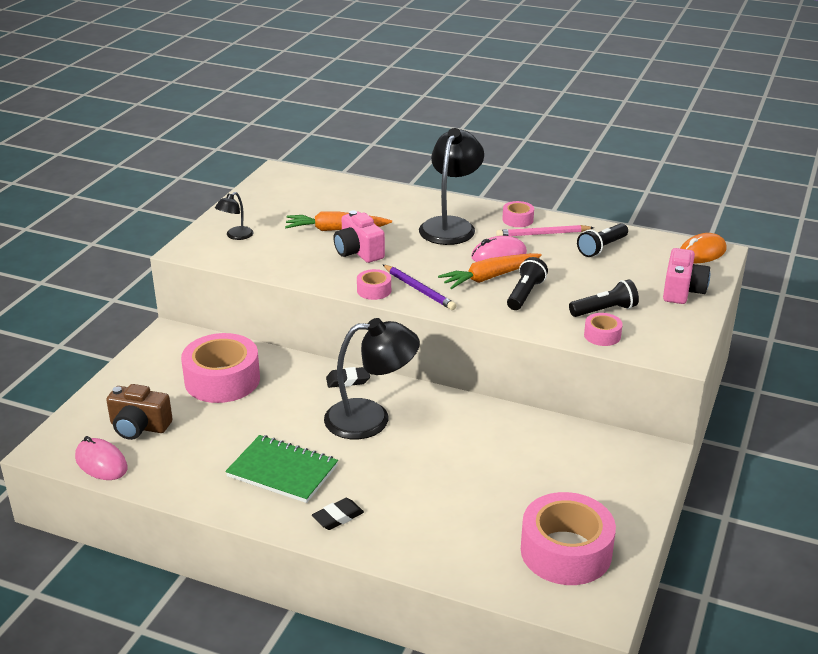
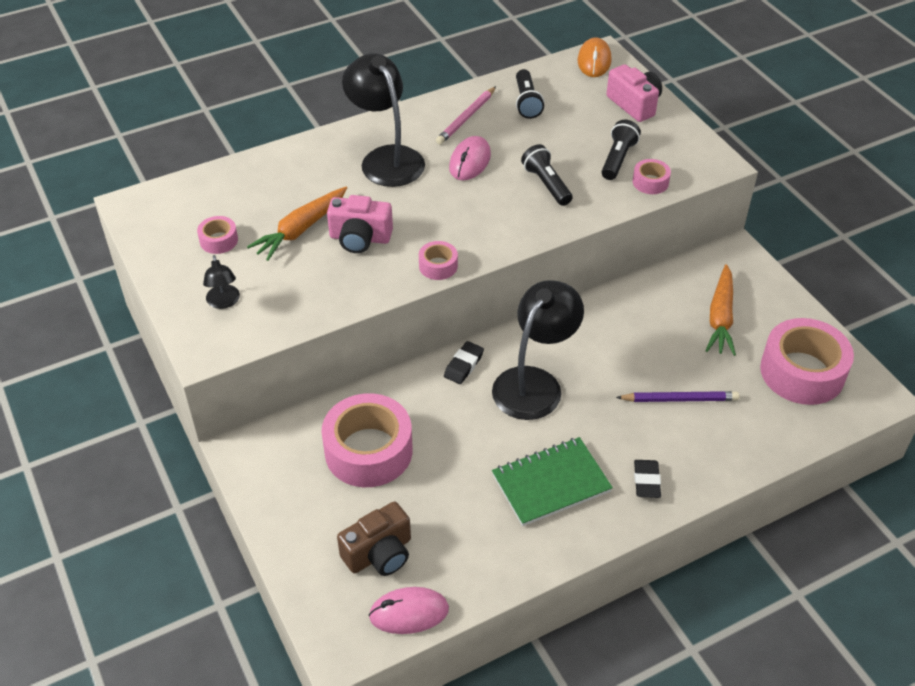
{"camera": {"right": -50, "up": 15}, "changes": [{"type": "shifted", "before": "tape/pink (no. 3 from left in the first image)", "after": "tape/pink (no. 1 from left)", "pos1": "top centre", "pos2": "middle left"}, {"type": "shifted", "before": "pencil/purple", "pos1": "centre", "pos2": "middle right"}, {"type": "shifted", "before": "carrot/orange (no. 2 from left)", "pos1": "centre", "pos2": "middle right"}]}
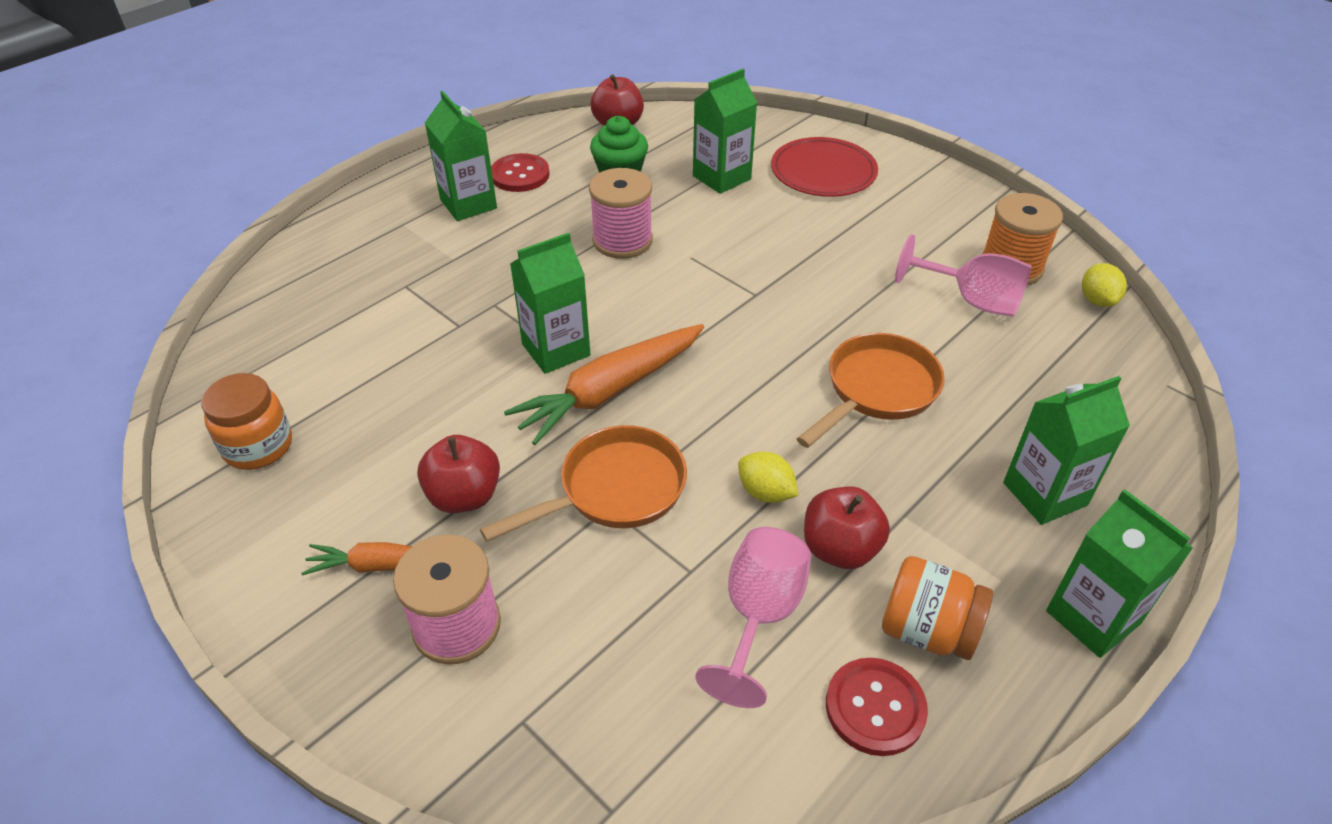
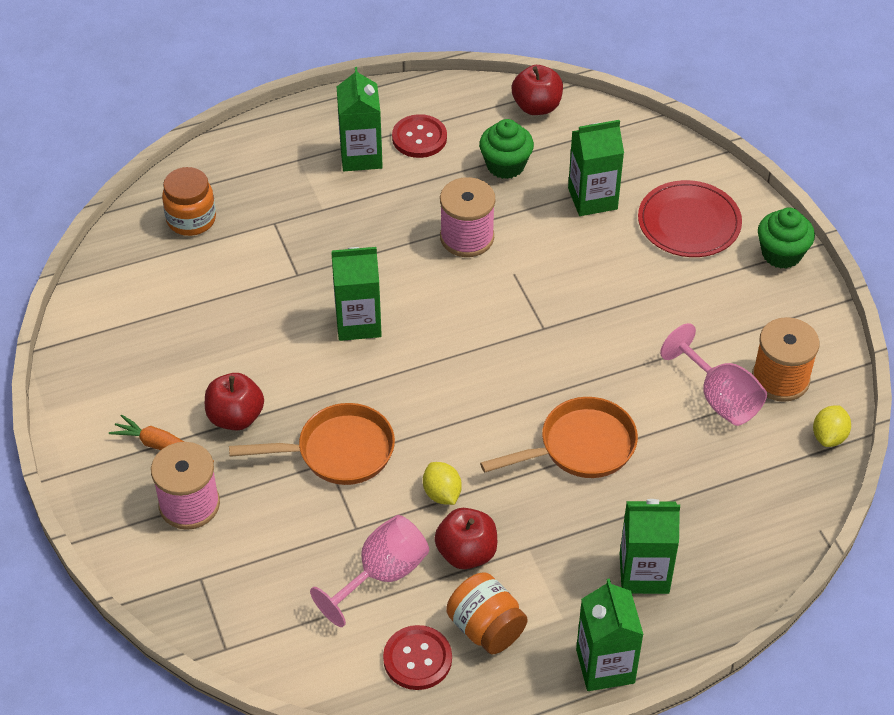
{"camera": {"right": 25, "up": 5}, "changes": [{"type": "shifted", "before": "jar/orange (no. 1 from left)", "pos1": "middle left", "pos2": "top left"}, {"type": "new", "after": "cupcake/green (no. 2 from left)", "pos2": "top right"}, {"type": "gone", "before": "carrot/orange (no. 2 from left)", "pos1": "centre"}]}
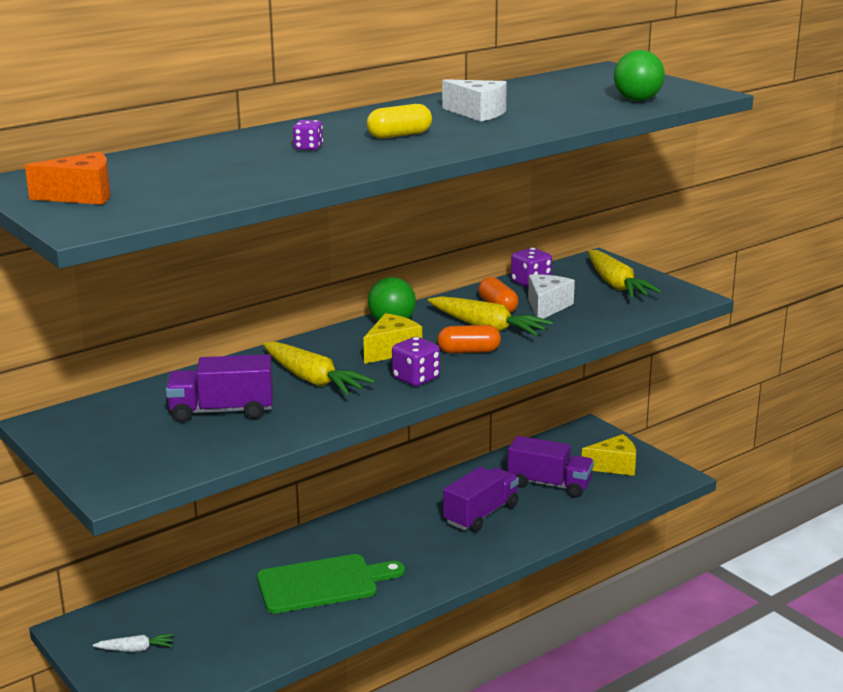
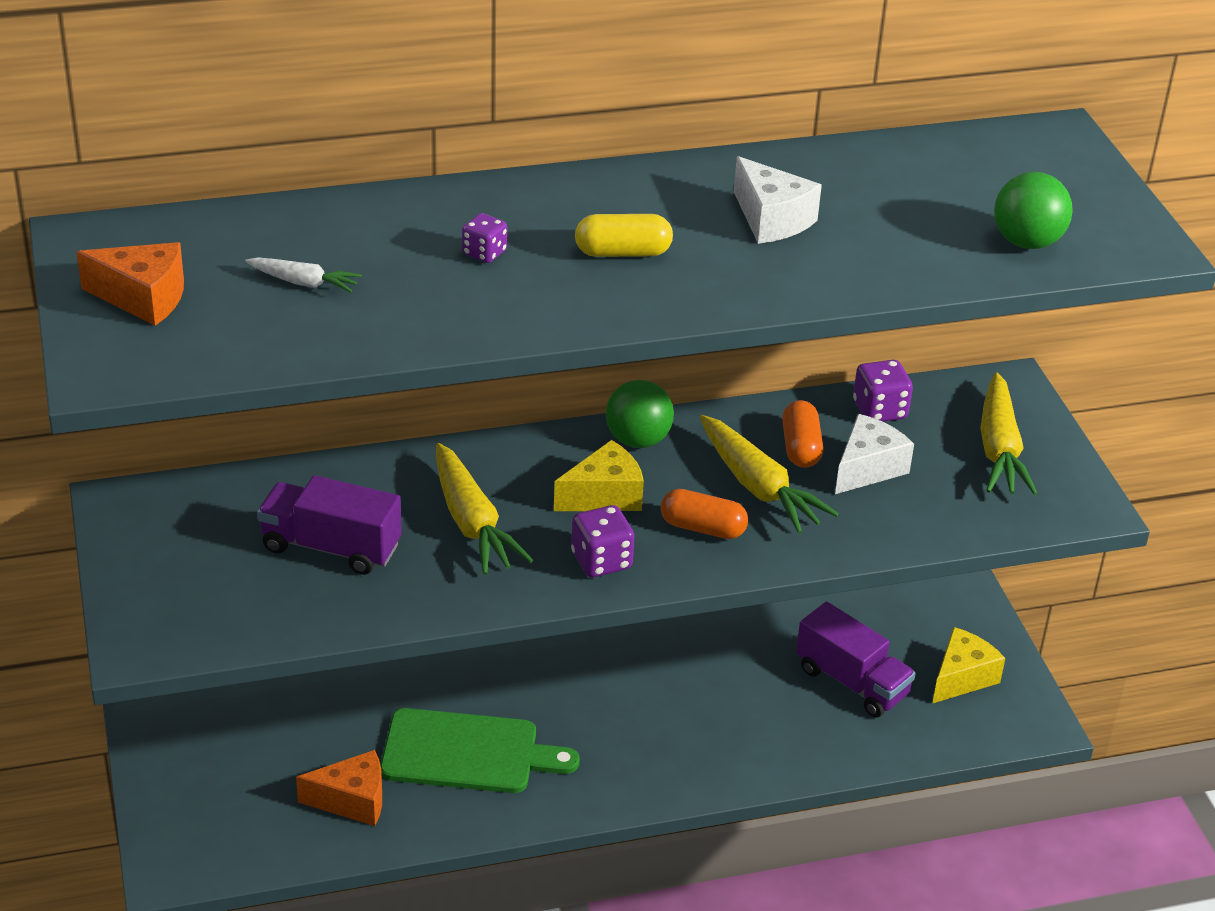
{"camera": {"right": 20, "up": 15}, "changes": [{"type": "shifted", "before": "carrot/white", "pos1": "bottom left", "pos2": "top left"}, {"type": "new", "after": "cheese/orange (no. 2 from left)", "pos2": "bottom left"}, {"type": "rotated", "before": "cheese/yellow (no. 2 from left)", "pos1": "middle right", "pos2": "bottom right", "turn": -60}, {"type": "gone", "before": "truck/purple (no. 2 from left)", "pos1": "bottom centre"}]}
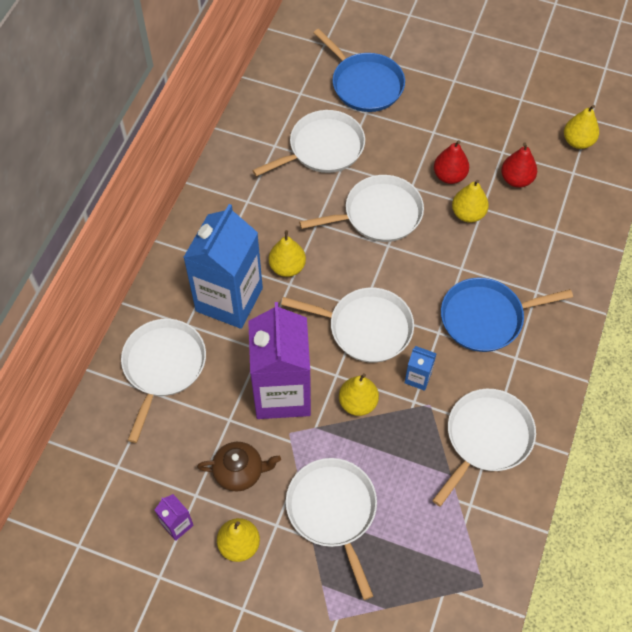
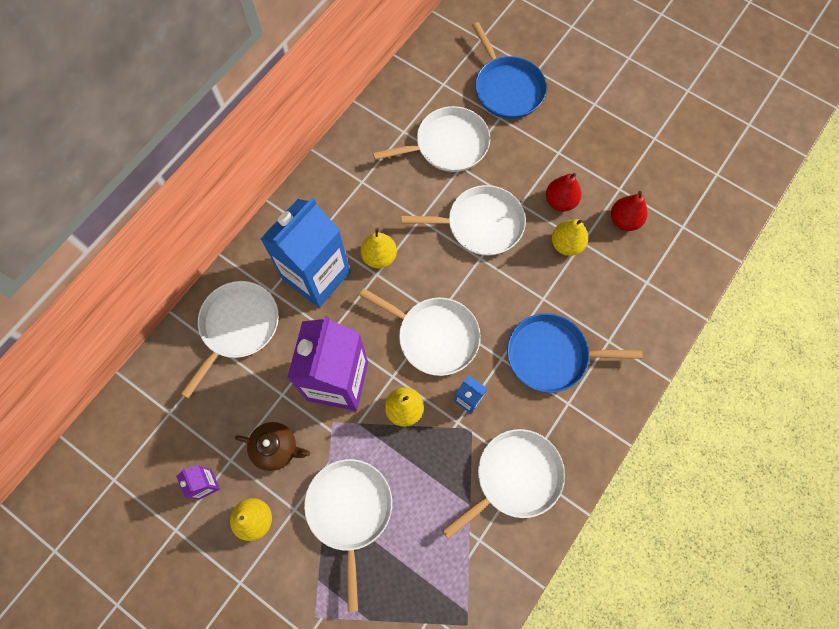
{"camera": {"right": 15, "up": 10}, "changes": [{"type": "gone", "before": "pear/yellow (no. 5 from left)", "pos1": "top right"}]}
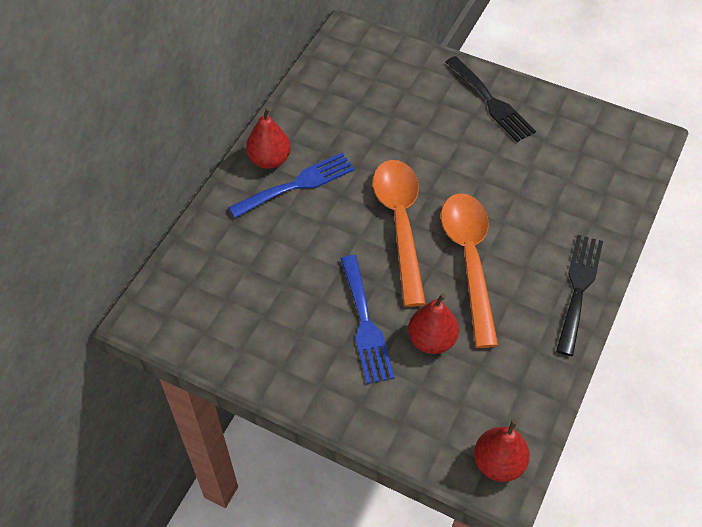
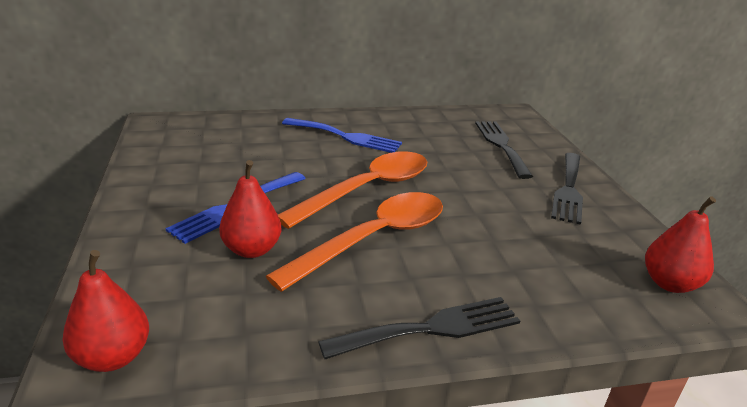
{"camera": {"right": 50, "up": -25}, "changes": [{"type": "new", "after": "fork/black (no. 2 from left)", "pos2": "middle right"}, {"type": "shifted", "before": "pear/red (no. 1 from left in the first image)", "after": "pear/red (no. 3 from left)", "pos1": "top centre", "pos2": "middle right"}]}
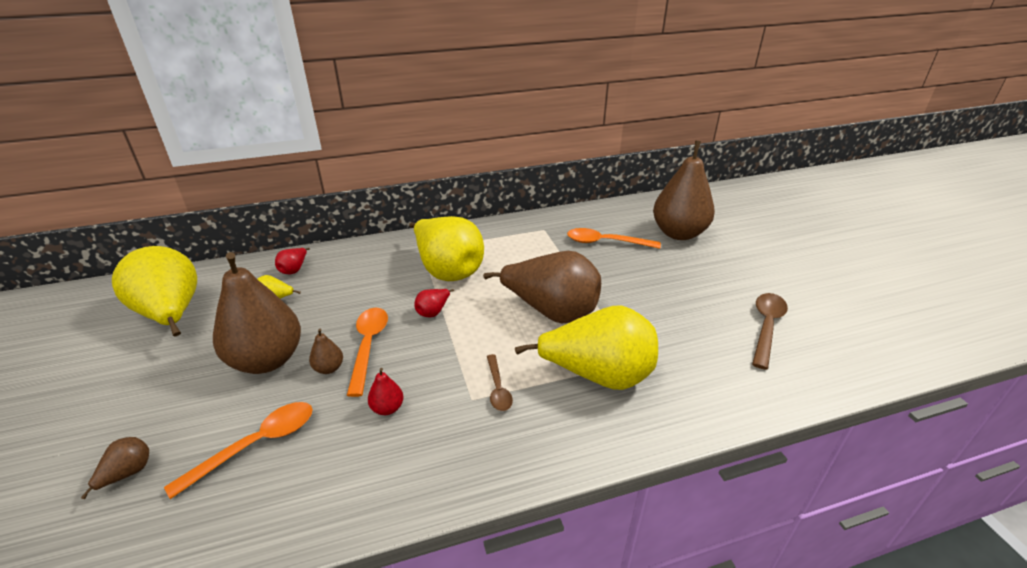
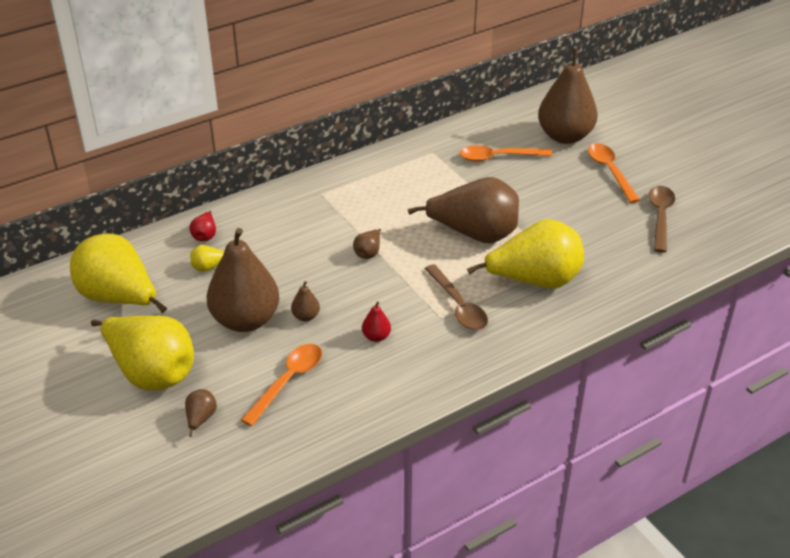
{"camera": {"right": -15, "up": 5}, "changes": [{"type": "shifted", "before": "pear/yellow (no. 3 from left in the first image)", "after": "pear/yellow (no. 2 from left)", "pos1": "centre", "pos2": "middle left"}, {"type": "repainted", "before": "pear/red (no. 3 from left)", "after": "pear/brown (no. 4 from left)", "pos1": "centre", "pos2": "centre"}, {"type": "scaled", "before": "spoon/brown (no. 1 from left)", "pos1": "bottom centre", "pos2": "centre", "scale": 1.6}, {"type": "shifted", "before": "spoon/orange (no. 2 from left in the first image)", "after": "spoon/orange (no. 3 from left)", "pos1": "centre", "pos2": "top right"}]}
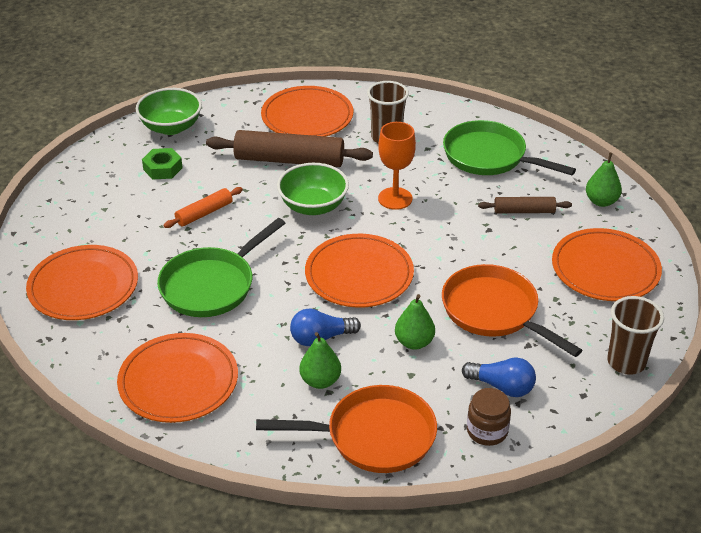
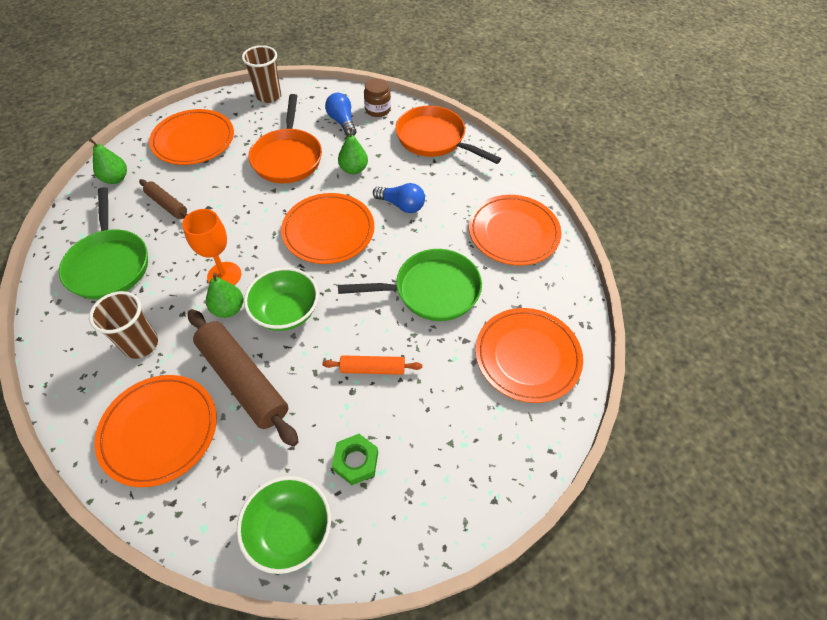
{"camera": {"right": -140, "up": 15}, "changes": [{"type": "shifted", "before": "pear/green (no. 1 from left in the first image)", "after": "pear/green (no. 2 from left)", "pos1": "bottom centre", "pos2": "middle left"}]}
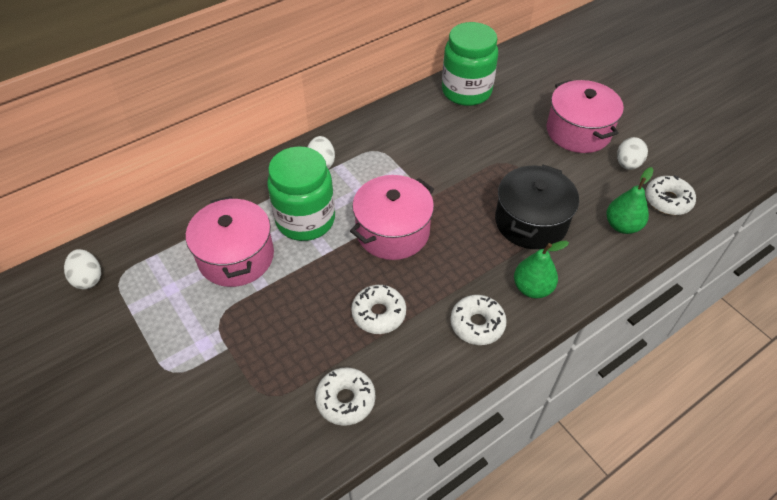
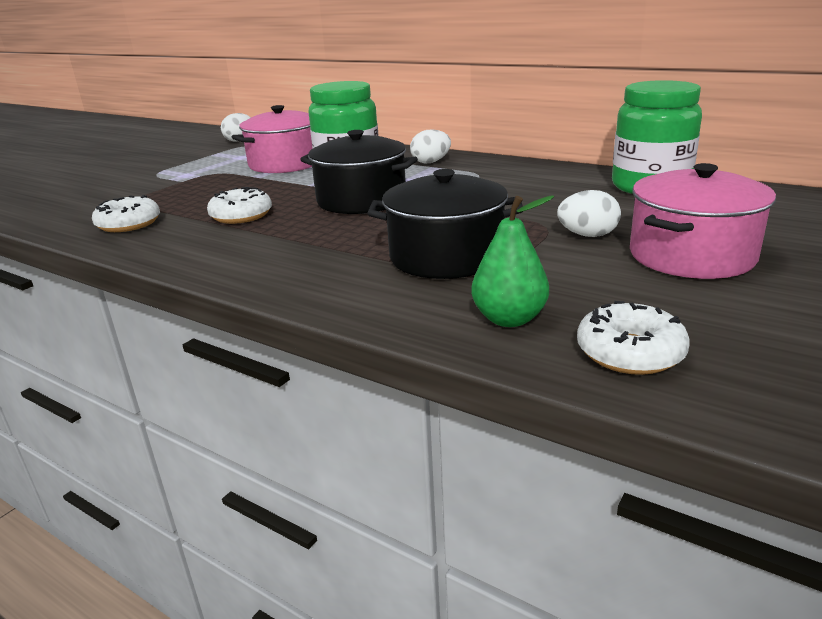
{"camera": {"right": 70, "up": -25}, "changes": [{"type": "repainted", "before": "pot/pink (no. 2 from left)", "after": "pot/black (no. 1 from left)", "pos1": "centre", "pos2": "top centre"}, {"type": "shifted", "before": "egg/white (no. 3 from left)", "pos1": "top right", "pos2": "middle right"}, {"type": "gone", "before": "donut/white (no. 3 from left)", "pos1": "centre"}, {"type": "gone", "before": "pear/green (no. 1 from left)", "pos1": "middle right"}]}
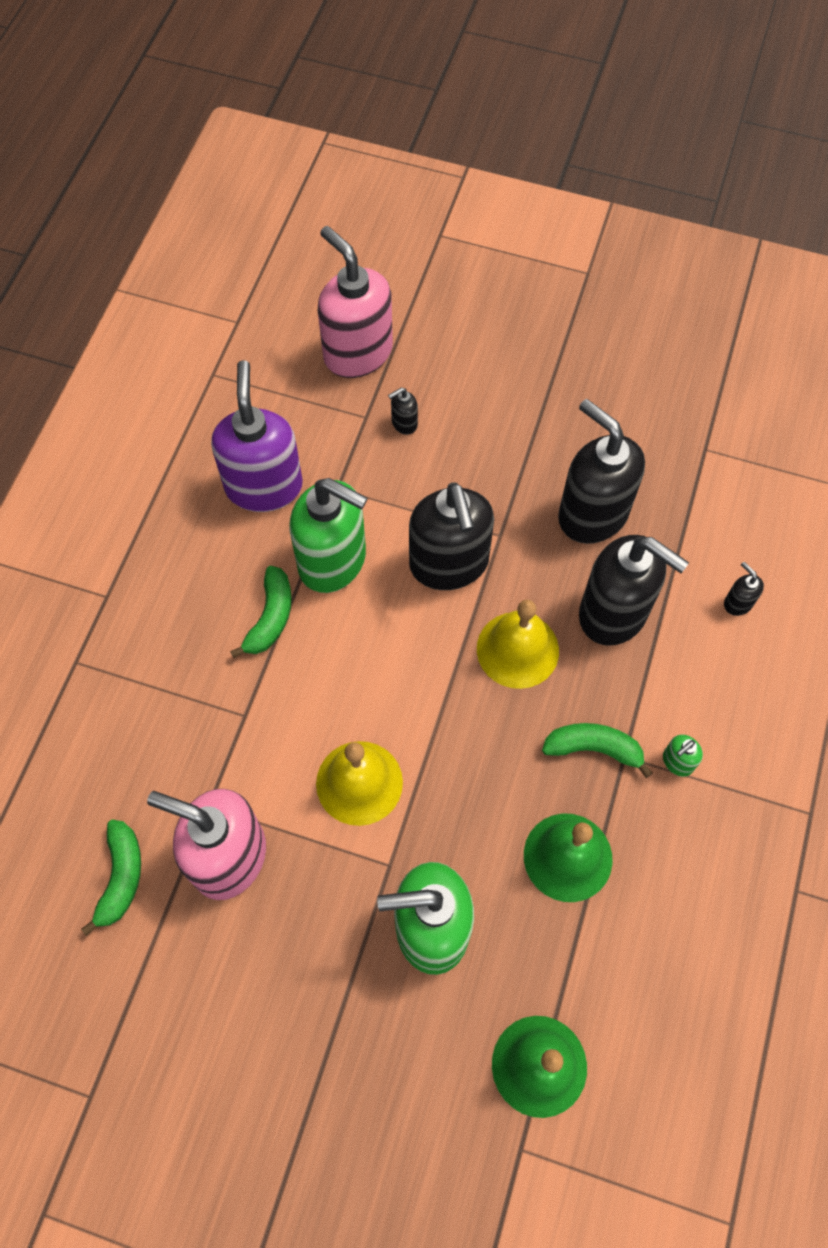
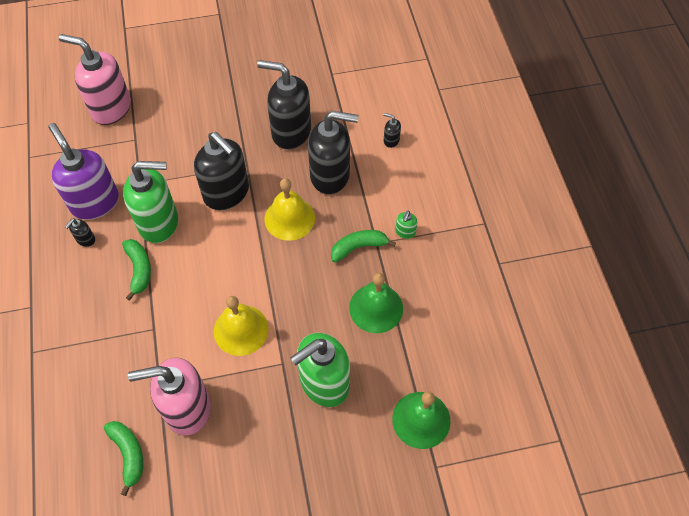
{"camera": {"right": -30, "up": -5}, "changes": [{"type": "shifted", "before": "soap dispenser/black (no. 1 from left)", "pos1": "top centre", "pos2": "middle left"}]}
